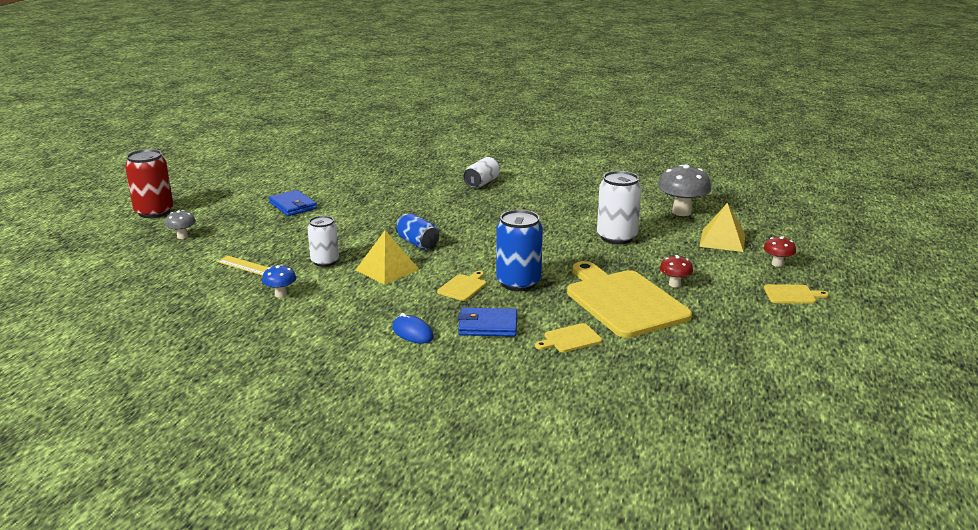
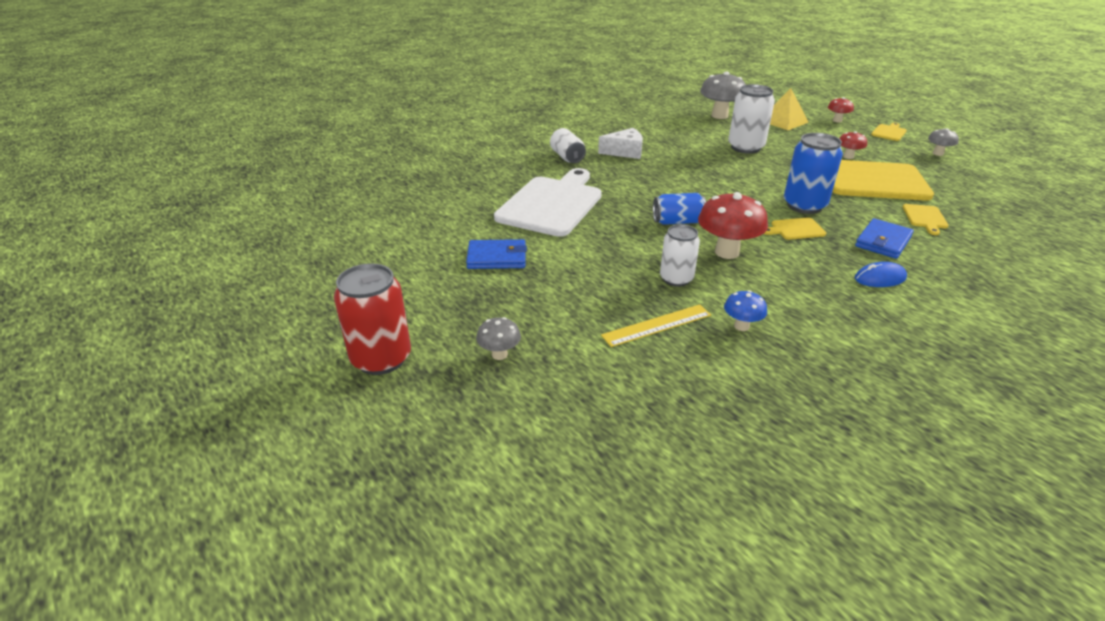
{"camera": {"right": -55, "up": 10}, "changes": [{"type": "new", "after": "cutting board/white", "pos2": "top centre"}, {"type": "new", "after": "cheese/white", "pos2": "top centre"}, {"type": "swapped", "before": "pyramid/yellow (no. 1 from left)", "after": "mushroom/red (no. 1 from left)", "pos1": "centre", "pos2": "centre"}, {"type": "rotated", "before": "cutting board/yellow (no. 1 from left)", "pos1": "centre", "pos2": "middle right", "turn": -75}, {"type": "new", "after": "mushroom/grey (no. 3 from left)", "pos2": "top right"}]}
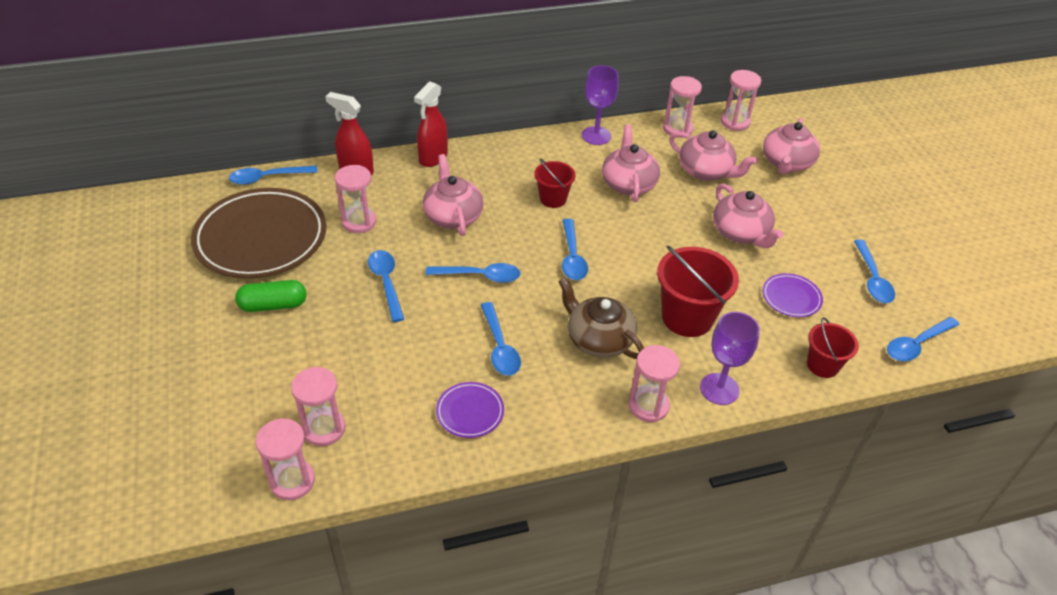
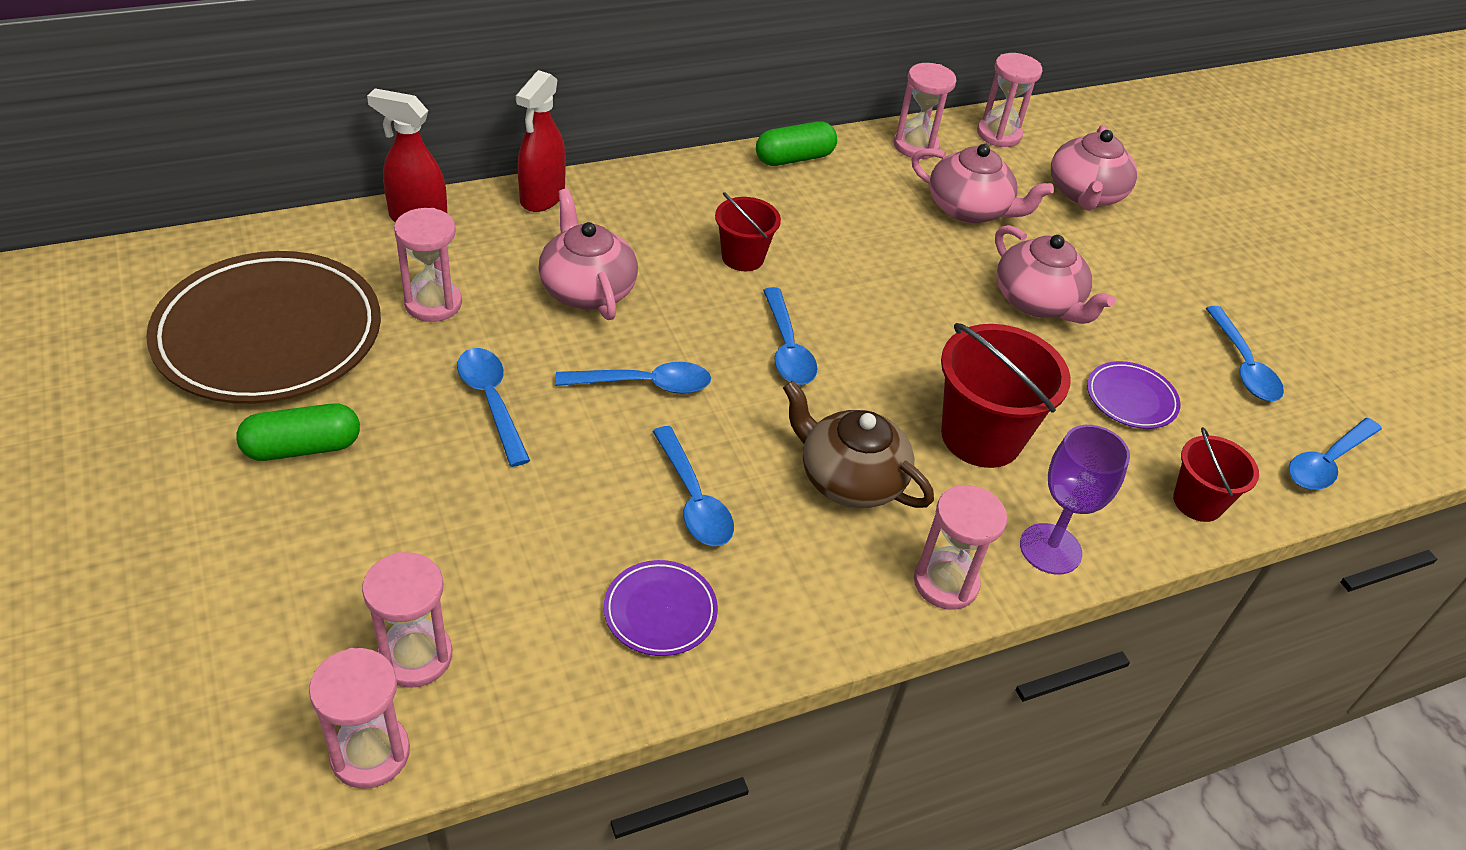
{"camera": {"right": -10, "up": 0}, "changes": [{"type": "swapped", "before": "goblet/purple (no. 1 from left)", "after": "capsule/green (no. 2 from left)", "pos1": "top centre", "pos2": "top centre"}, {"type": "gone", "before": "spoon/blue (no. 1 from left)", "pos1": "top left"}, {"type": "gone", "before": "teapot/pink (no. 2 from left)", "pos1": "top centre"}]}
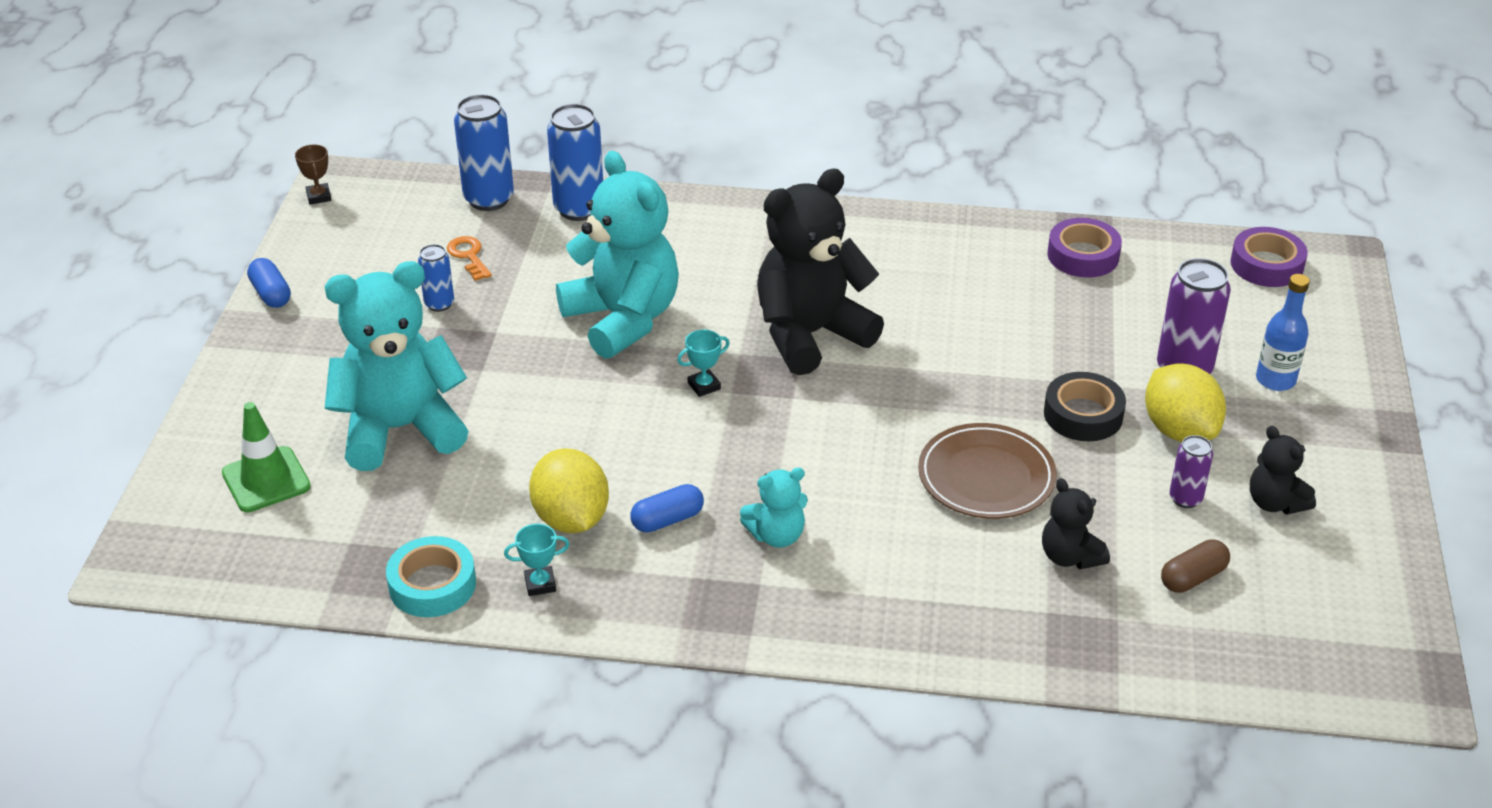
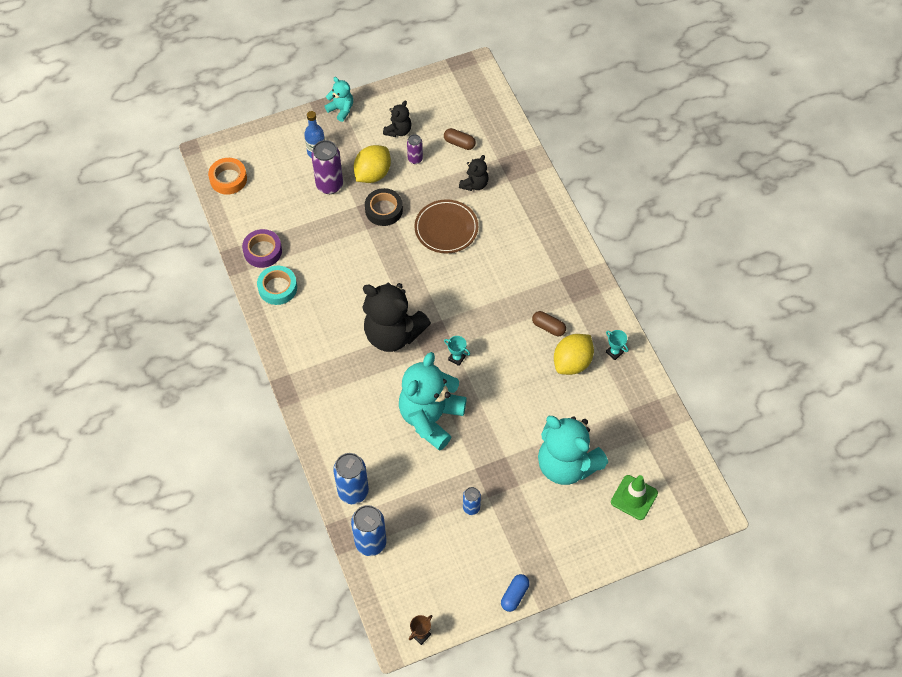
{"camera": {"right": -120, "up": 20}, "changes": [{"type": "repainted", "before": "tape/purple (no. 2 from left)", "after": "tape/orange", "pos1": "top right", "pos2": "top left"}, {"type": "shifted", "before": "tape/turquoise", "pos1": "bottom left", "pos2": "middle left"}, {"type": "shifted", "before": "teddy bear/turquoise (no. 3 from left in the first image)", "after": "teddy bear/turquoise (no. 1 from left)", "pos1": "centre", "pos2": "top centre"}, {"type": "repainted", "before": "capsule/blue (no. 2 from left)", "after": "capsule/brown (no. 2 from left)", "pos1": "centre", "pos2": "centre"}, {"type": "gone", "before": "key/orange", "pos1": "top left"}]}
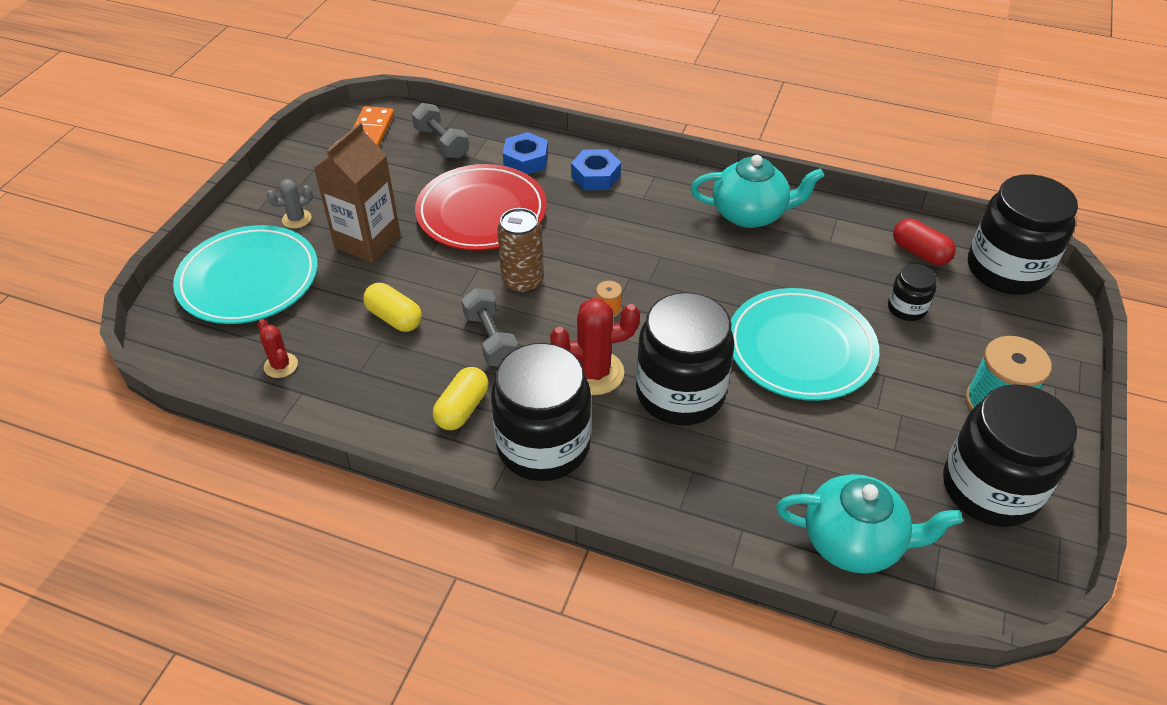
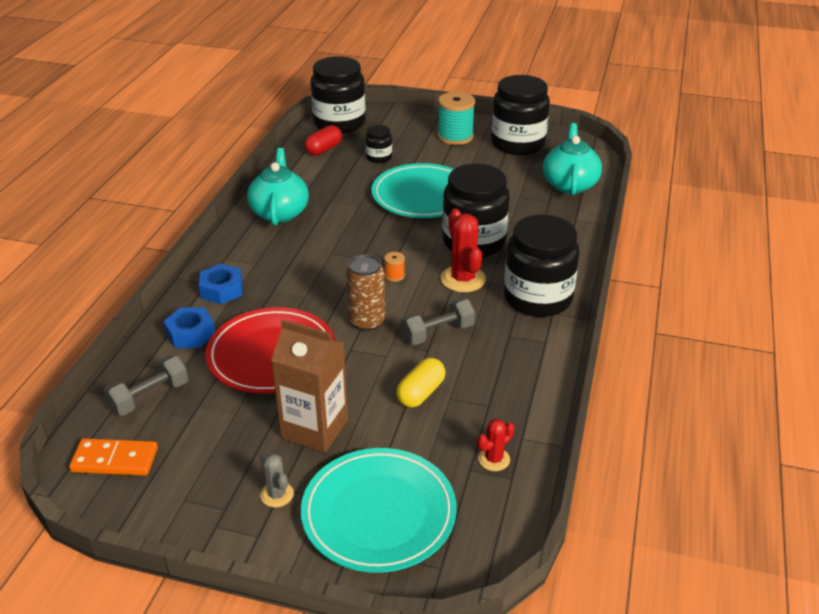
{"camera": {"right": -95, "up": -10}, "changes": [{"type": "gone", "before": "capsule/yellow (no. 2 from left)", "pos1": "centre"}]}
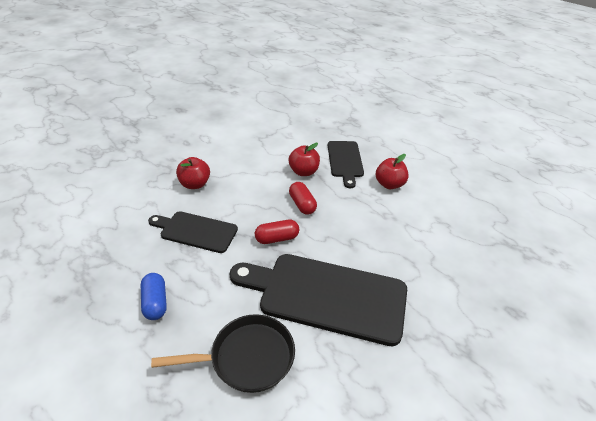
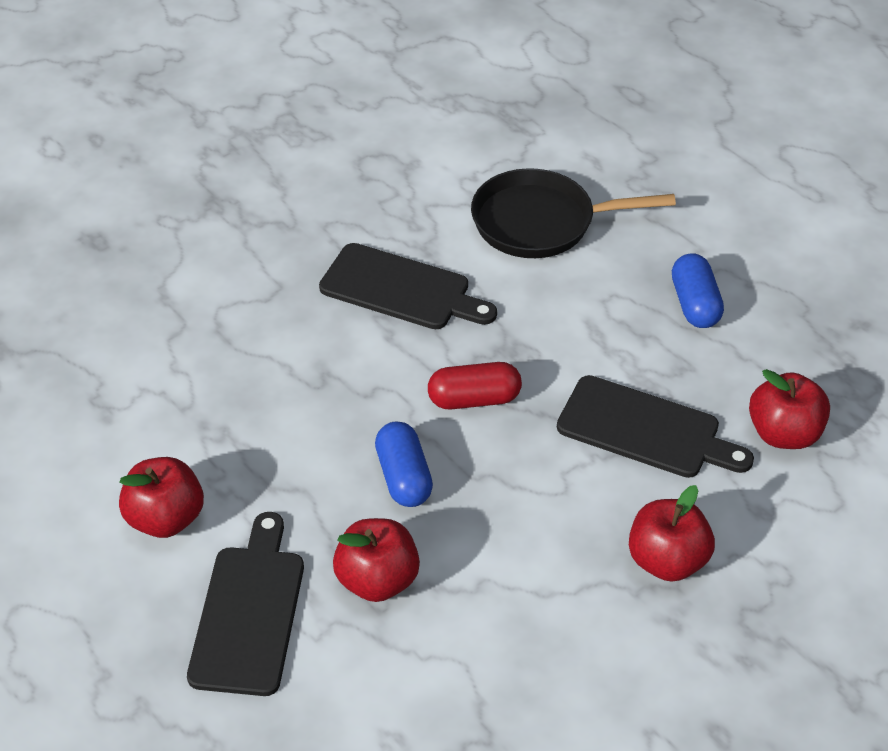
{"camera": {"right": -170, "up": 5}, "changes": [{"type": "scaled", "before": "cutting board/black (no. 2 from left)", "pos1": "bottom centre", "pos2": "centre", "scale": 0.57}, {"type": "repainted", "before": "capsule/red (no. 2 from left)", "after": "capsule/blue (no. 1 from left)", "pos1": "centre", "pos2": "centre"}, {"type": "new", "after": "apple/red (no. 4 from left)", "pos2": "middle right"}]}
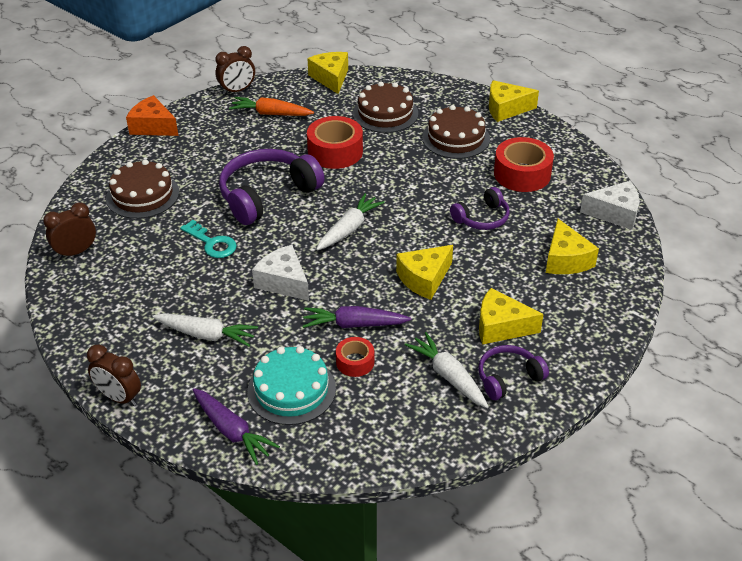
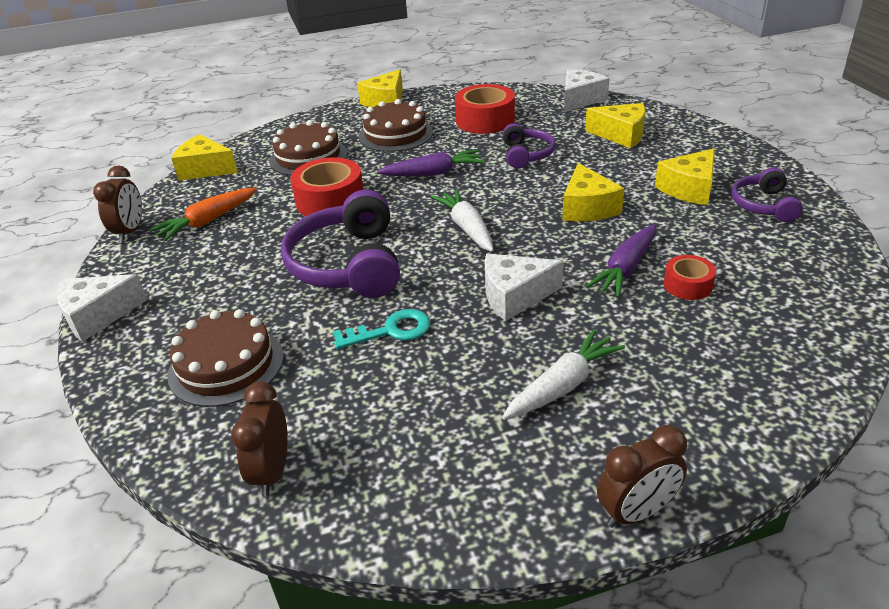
{"camera": {"right": -55, "up": -5}, "changes": [{"type": "repainted", "before": "cheese/orange", "after": "cheese/white (no. 1 from left)", "pos1": "top left", "pos2": "middle left"}, {"type": "shifted", "before": "carrot/purple (no. 1 from left)", "pos1": "bottom left", "pos2": "top centre"}, {"type": "gone", "before": "cake/turquoise", "pos1": "bottom centre"}, {"type": "gone", "before": "carrot/white (no. 3 from left)", "pos1": "centre"}]}
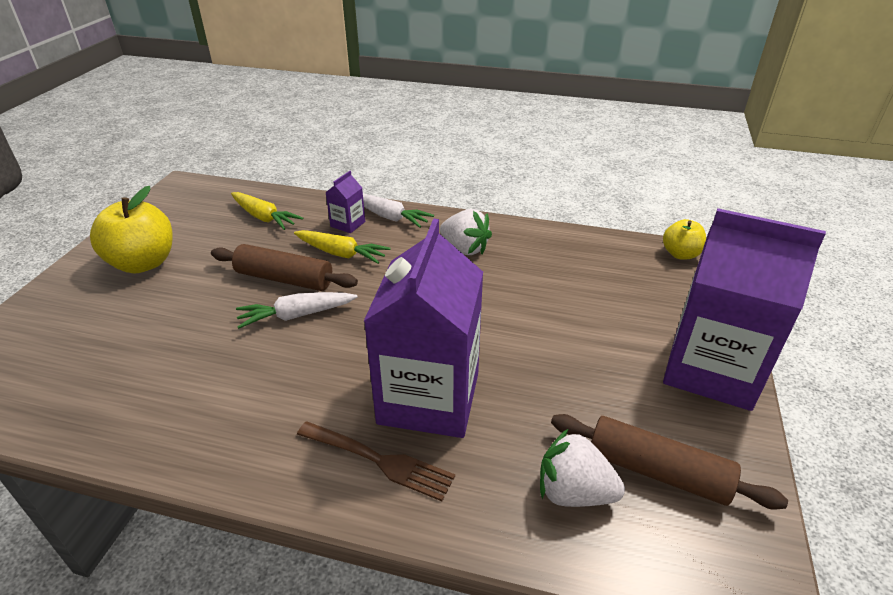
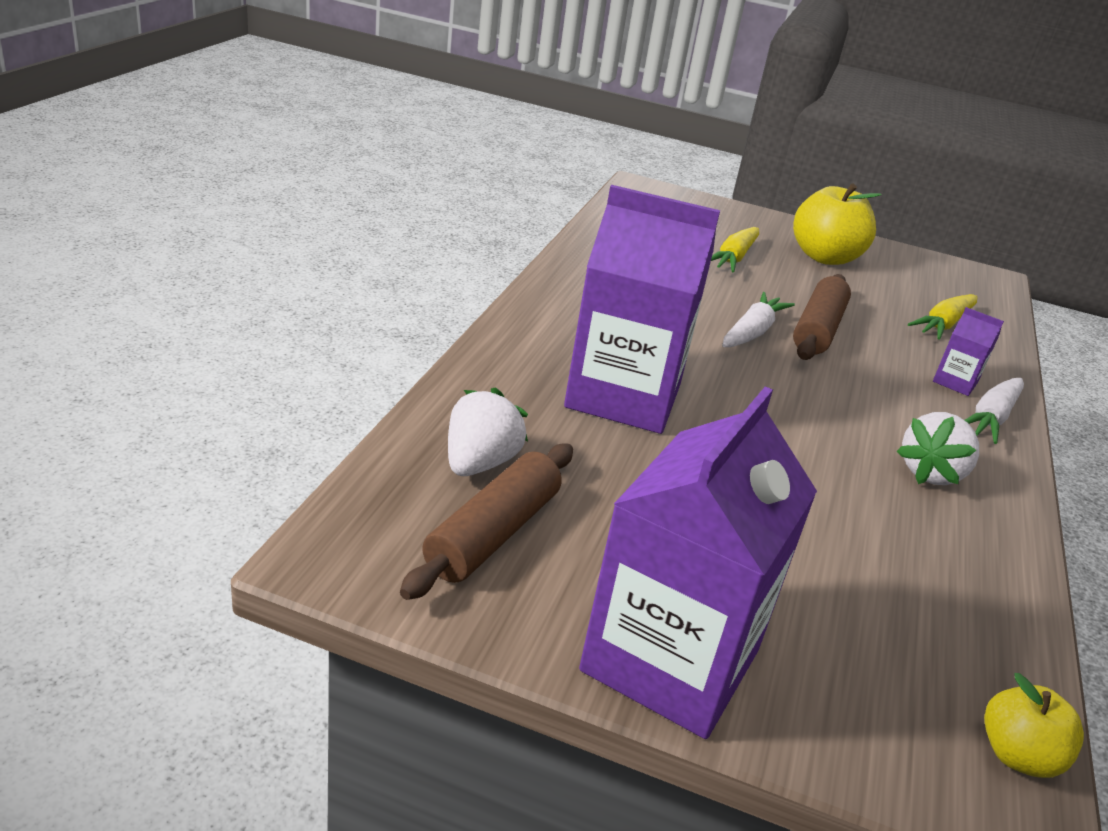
{"camera": {"right": 90, "up": -5}, "changes": [{"type": "shifted", "before": "carrot/yellow (no. 2 from left in the first image)", "after": "carrot/yellow (no. 1 from left)", "pos1": "centre", "pos2": "top centre"}, {"type": "rotated", "before": "carrot/white (no. 1 from left)", "pos1": "middle left", "pos2": "middle right", "turn": 45}, {"type": "gone", "before": "fork/brown", "pos1": "bottom centre"}]}
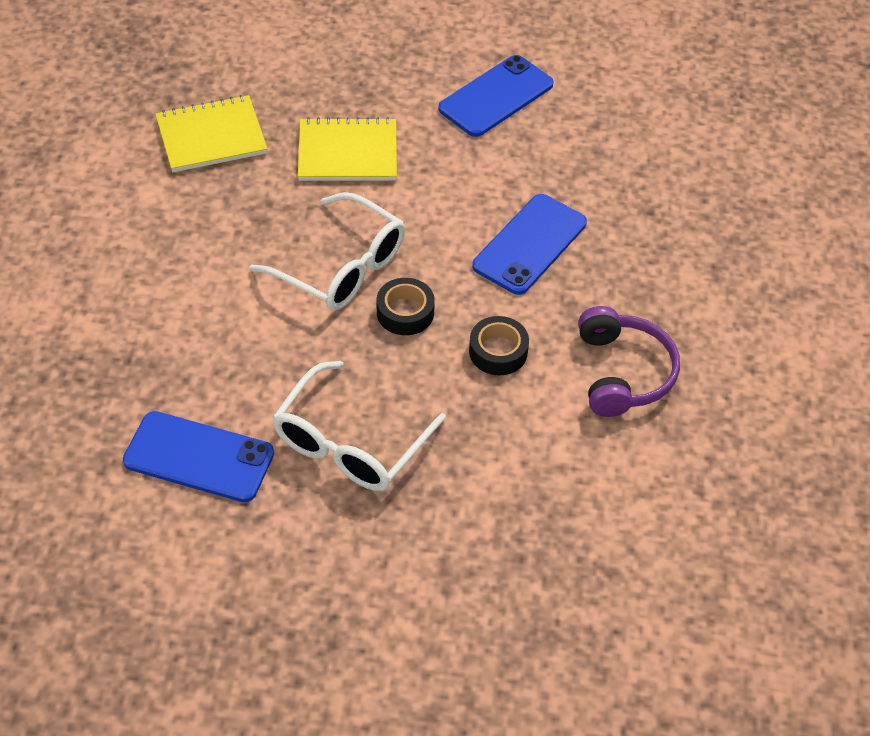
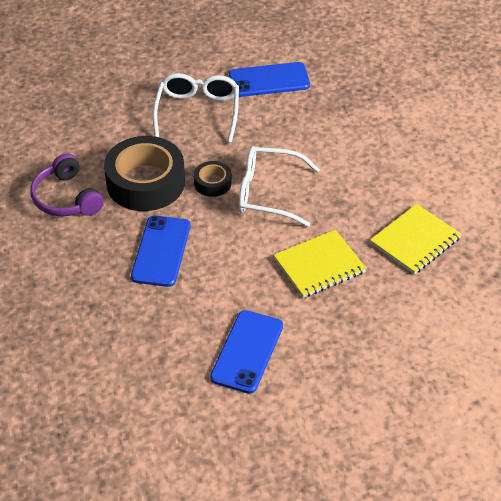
{"camera": {"right": 155, "up": -5}, "changes": [{"type": "scaled", "before": "tape/black (no. 2 from left in the first image)", "pos1": "centre", "pos2": "middle left", "scale": 2.1}]}
